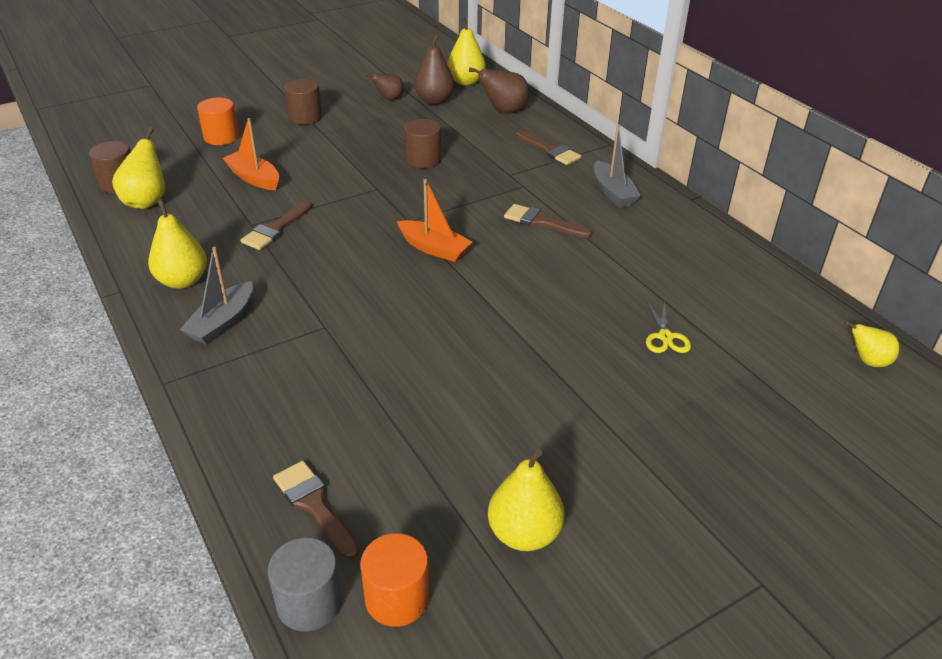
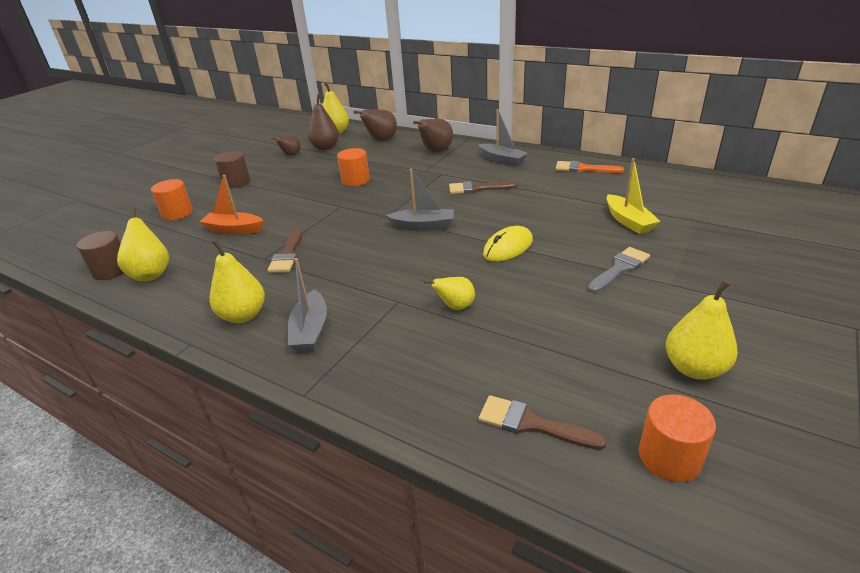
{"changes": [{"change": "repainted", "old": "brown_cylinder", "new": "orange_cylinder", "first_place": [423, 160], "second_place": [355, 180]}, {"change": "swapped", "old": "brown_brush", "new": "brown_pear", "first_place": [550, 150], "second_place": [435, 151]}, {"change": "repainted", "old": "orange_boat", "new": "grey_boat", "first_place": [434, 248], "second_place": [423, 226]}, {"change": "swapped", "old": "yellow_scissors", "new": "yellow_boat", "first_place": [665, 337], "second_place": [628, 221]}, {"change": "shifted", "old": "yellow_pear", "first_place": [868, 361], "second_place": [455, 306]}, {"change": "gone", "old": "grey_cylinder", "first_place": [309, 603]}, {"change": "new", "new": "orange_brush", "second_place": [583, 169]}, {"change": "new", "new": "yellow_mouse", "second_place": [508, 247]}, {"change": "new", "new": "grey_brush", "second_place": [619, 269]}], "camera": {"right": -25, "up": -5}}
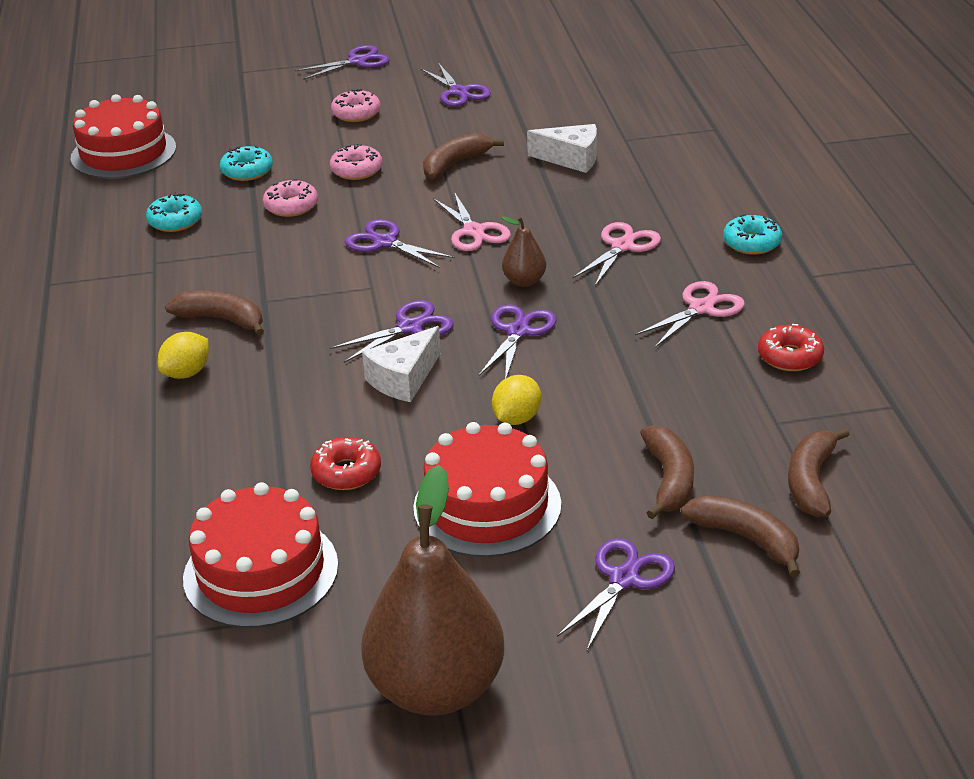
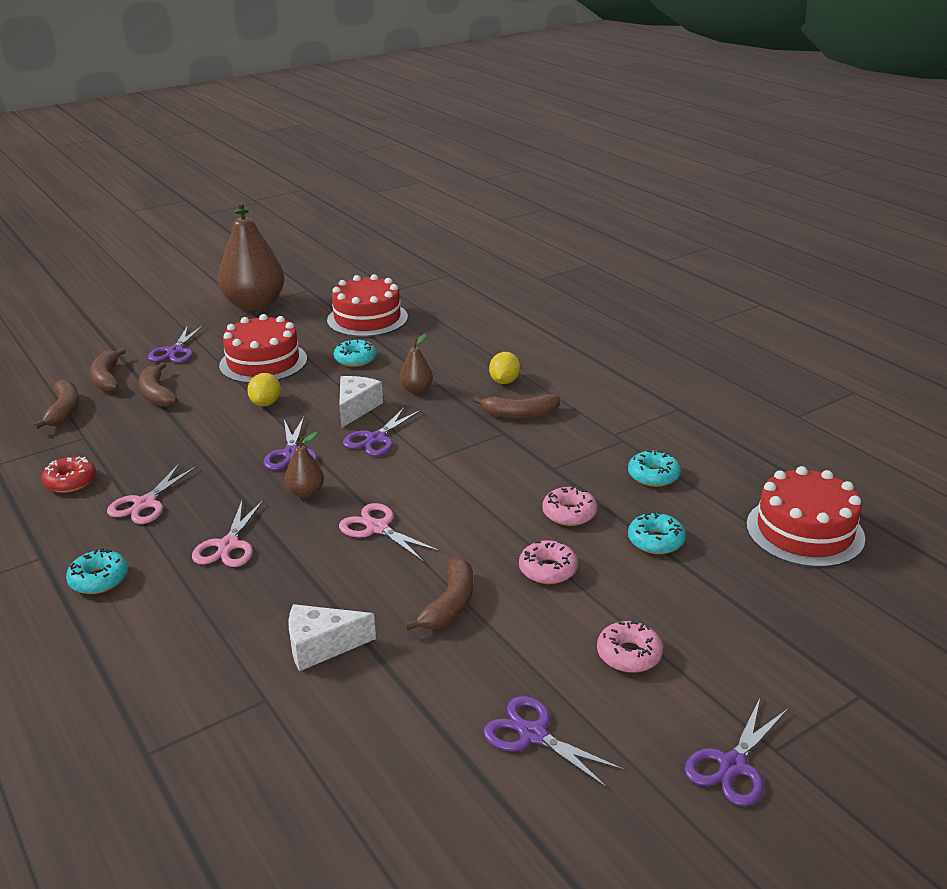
{"changes": [{"change": "gone", "old": "purple_scissors", "first_place": [385, 242]}, {"change": "repainted", "old": "red_donut", "new": "turquoise_donut", "first_place": [346, 472], "second_place": [355, 359]}, {"change": "rotated", "old": "brown_banana", "first_place": [746, 538], "second_place": [107, 378], "degrees": 60}, {"change": "new", "new": "brown_pear", "second_place": [416, 390]}], "camera": {"right": 155, "up": -5}}
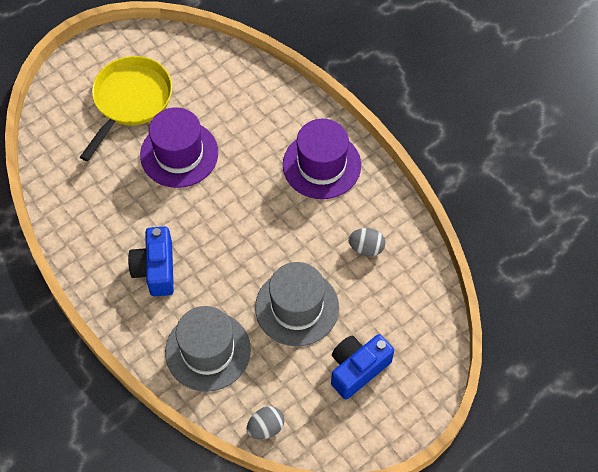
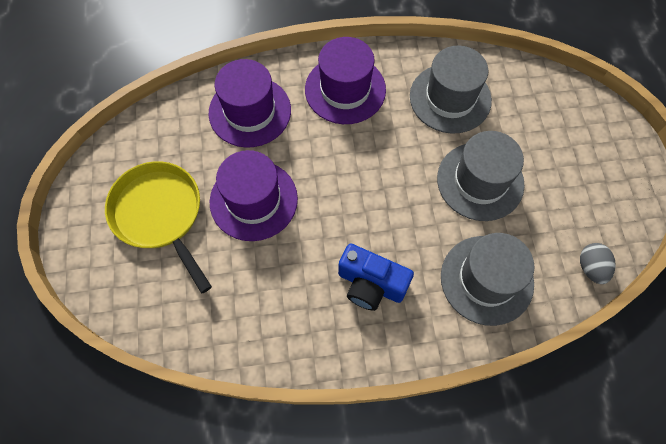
{"changes": [{"change": "swapped", "old": "grey_egg", "new": "grey_hat", "first_place": [366, 248], "second_place": [450, 98]}, {"change": "gone", "old": "blue_camera", "first_place": [357, 369]}, {"change": "new", "new": "purple_hat", "second_place": [250, 111]}], "camera": {"right": -60, "up": 5}}
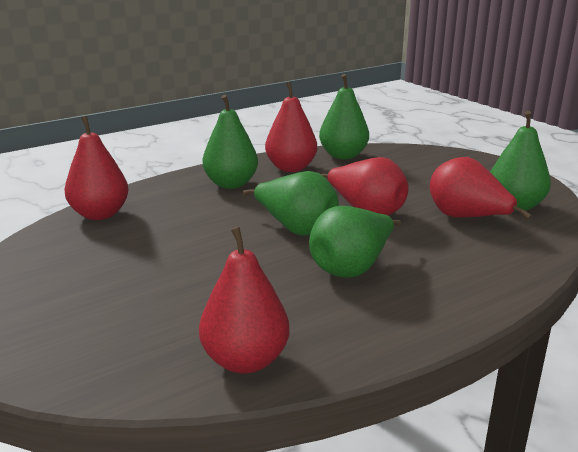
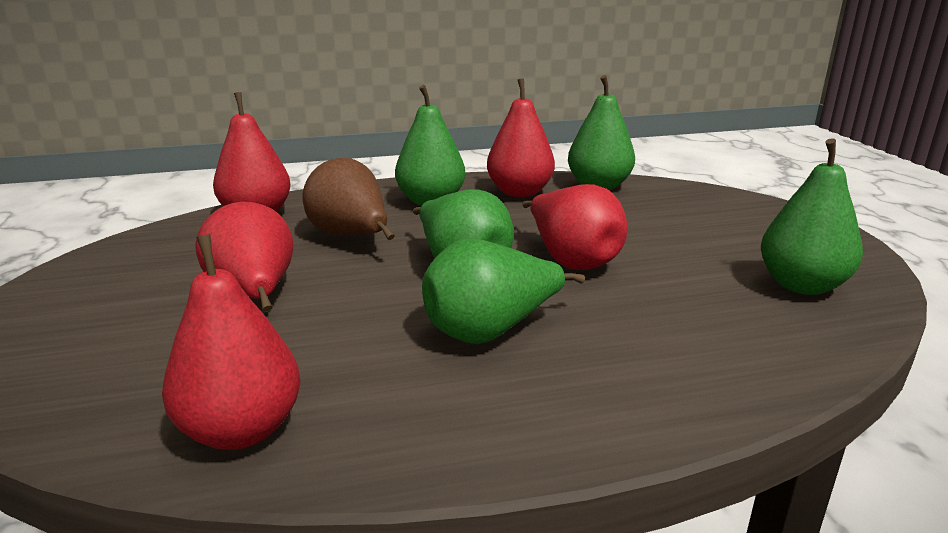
{"changes": [{"change": "shifted", "old": "red_pear", "first_place": [466, 218], "second_place": [254, 295]}, {"change": "new", "new": "brown_pear", "second_place": [351, 237]}], "camera": {"right": 20, "up": 0}}
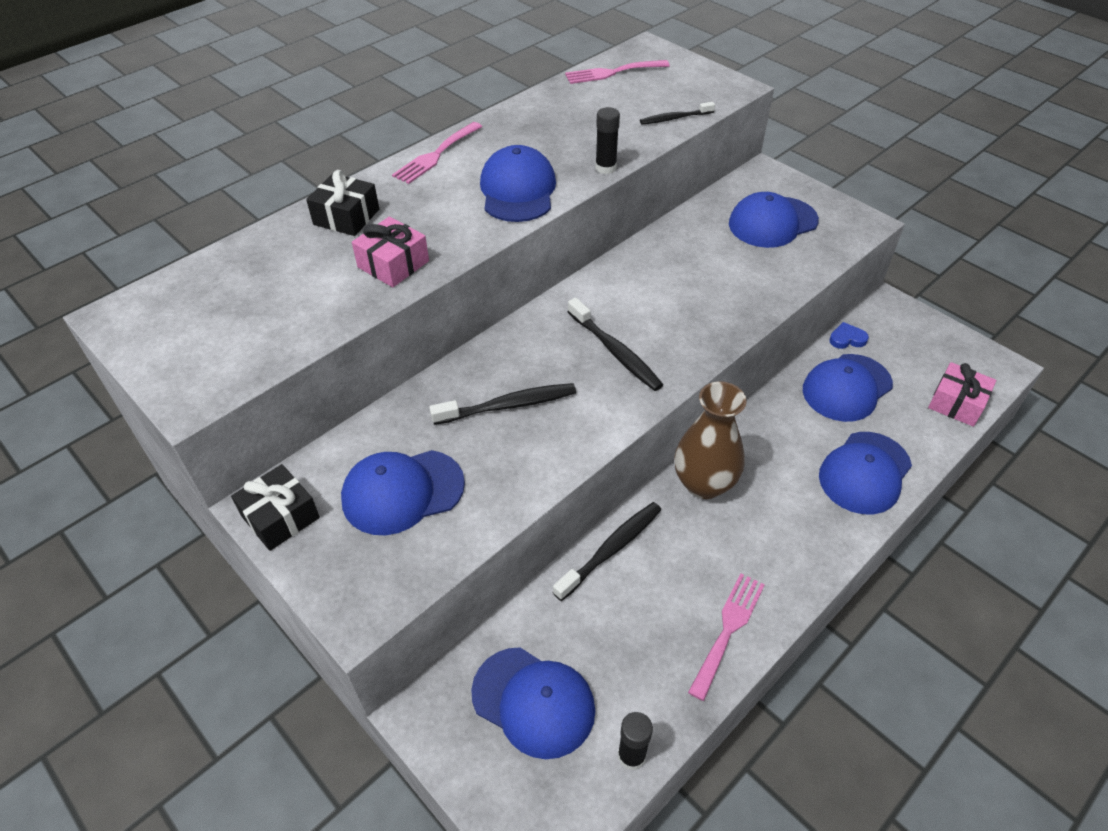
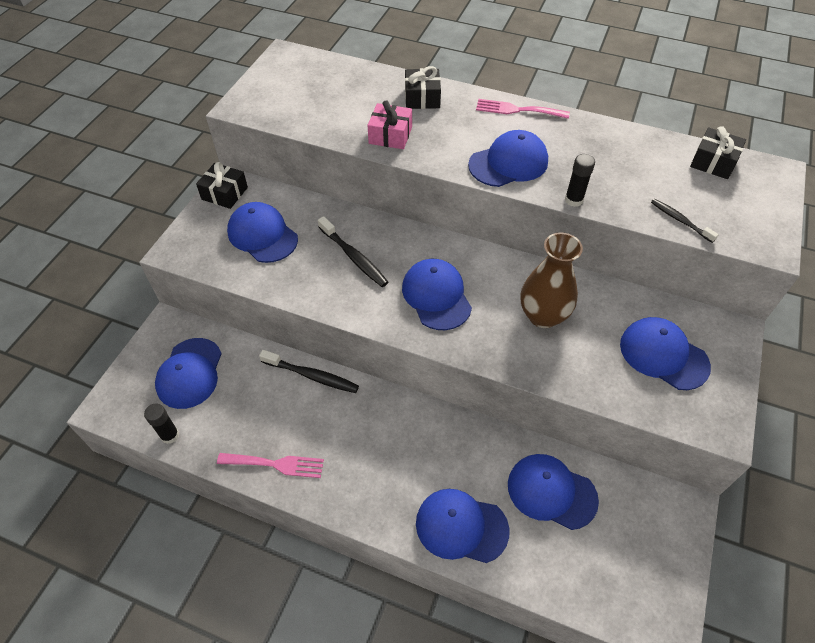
{"changes": [{"change": "swapped", "old": "pink_fork", "new": "black_gift", "first_place": [612, 72], "second_place": [713, 162]}, {"change": "swapped", "old": "black_toothbrush", "new": "blue_cap", "first_place": [615, 351], "second_place": [436, 296]}, {"change": "gone", "old": "blue_heart", "first_place": [847, 339]}, {"change": "gone", "old": "pink_gift", "first_place": [956, 403]}, {"change": "shifted", "old": "brown_vase", "first_place": [704, 483], "second_place": [543, 316]}], "camera": {"right": 65, "up": 5}}
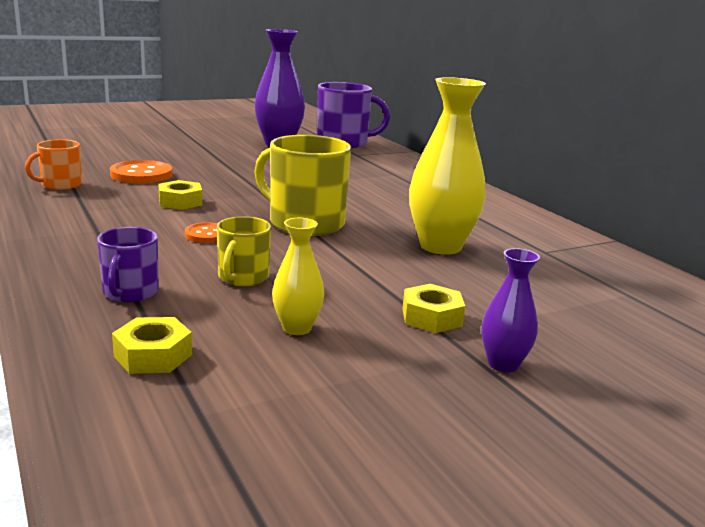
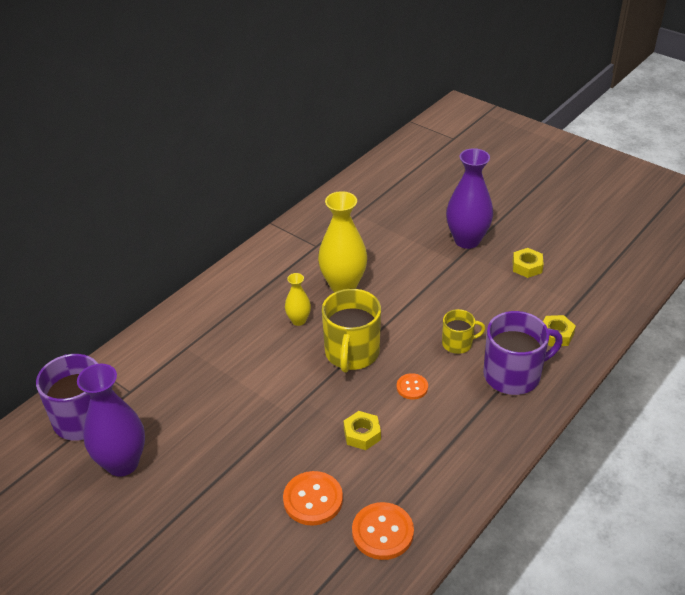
{"changes": [{"change": "swapped", "old": "orange_mug", "new": "orange_button", "first_place": [60, 185], "second_place": [382, 532]}, {"change": "shifted", "old": "yellow_vase", "first_place": [297, 328], "second_place": [298, 320]}, {"change": "scaled", "old": "purple_mug", "first_place": [130, 292], "second_place": [513, 375], "factor": 1.8}, {"change": "scaled", "old": "purple_vase", "first_place": [503, 364], "second_place": [467, 240], "factor": 1.93}, {"change": "shifted", "old": "yellow_nut", "first_place": [431, 317], "second_place": [527, 267]}], "camera": {"right": -110, "up": 20}}
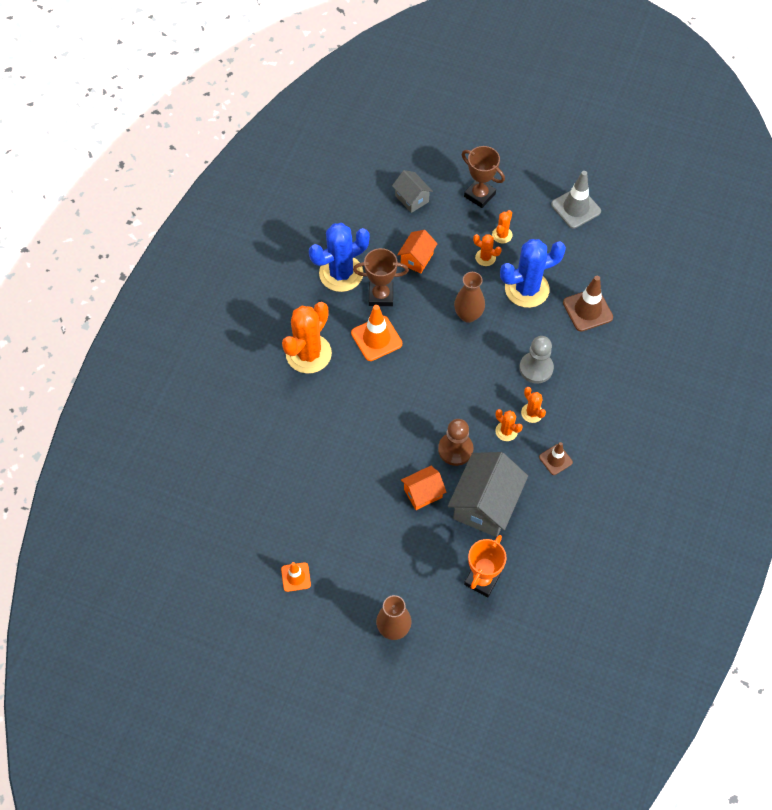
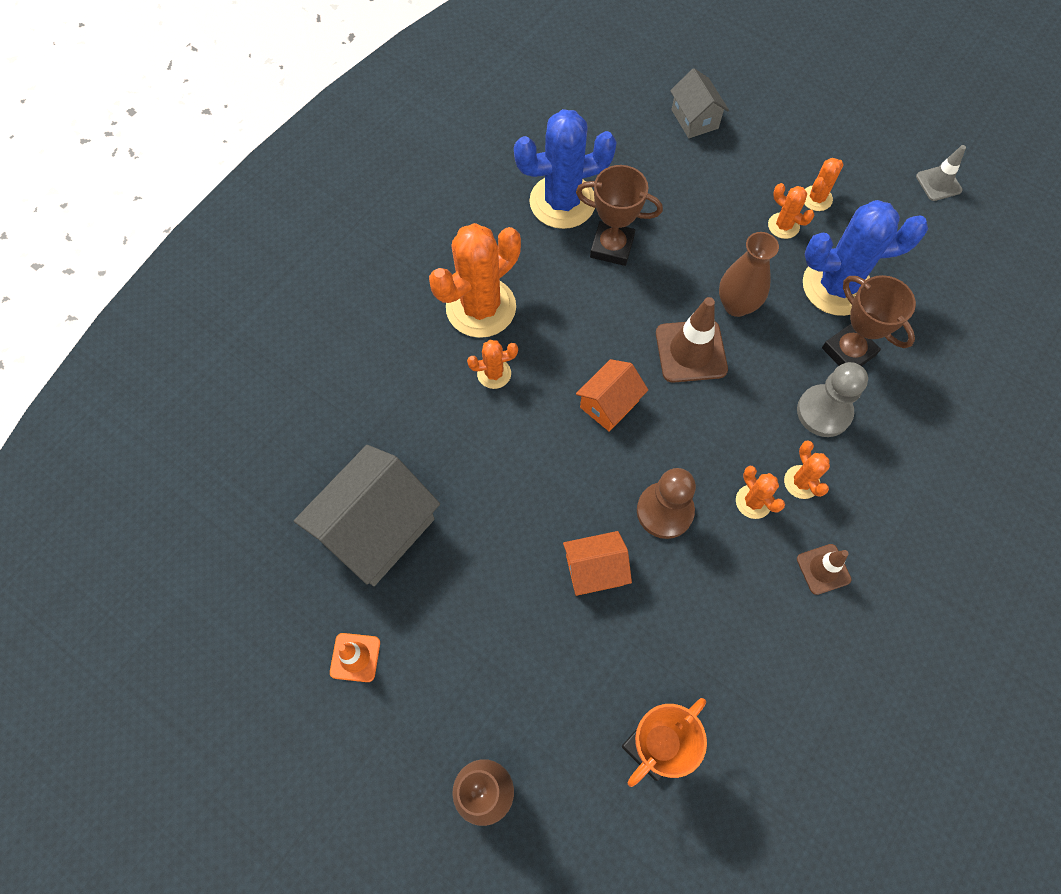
{"changes": [{"change": "shifted", "old": "brown_trophy", "first_place": [479, 195], "second_place": [848, 351]}, {"change": "scaled", "old": "grey_traffic_cone", "first_place": [575, 208], "second_place": [938, 183], "factor": 0.6}, {"change": "shifted", "old": "orange_house", "first_place": [417, 259], "second_place": [609, 404]}, {"change": "shifted", "old": "brown_traffic_cone", "first_place": [587, 310], "second_place": [691, 351]}, {"change": "gone", "old": "orange_traffic_cone", "first_place": [376, 338]}, {"change": "shifted", "old": "grey_house", "first_place": [485, 504], "second_place": [377, 529]}, {"change": "new", "new": "orange_cactus", "second_place": [494, 373]}], "camera": {"right": 15, "up": 5}}
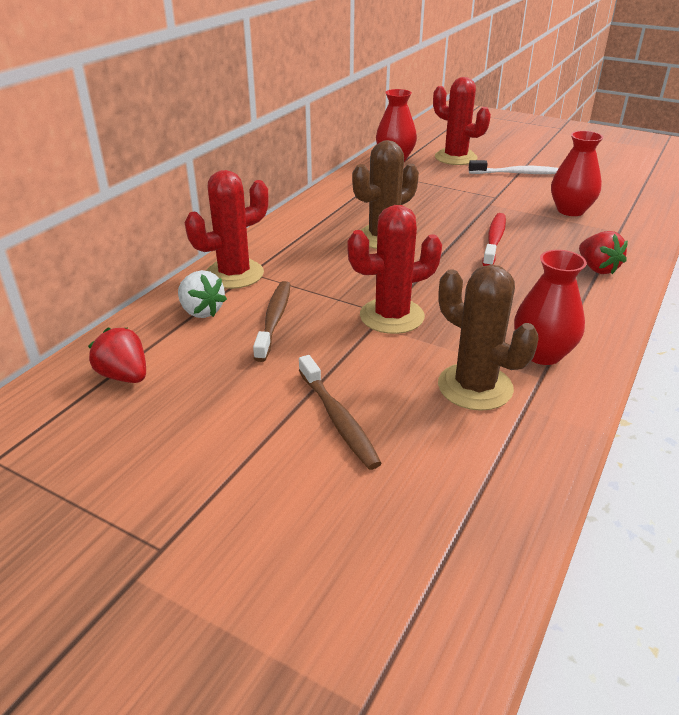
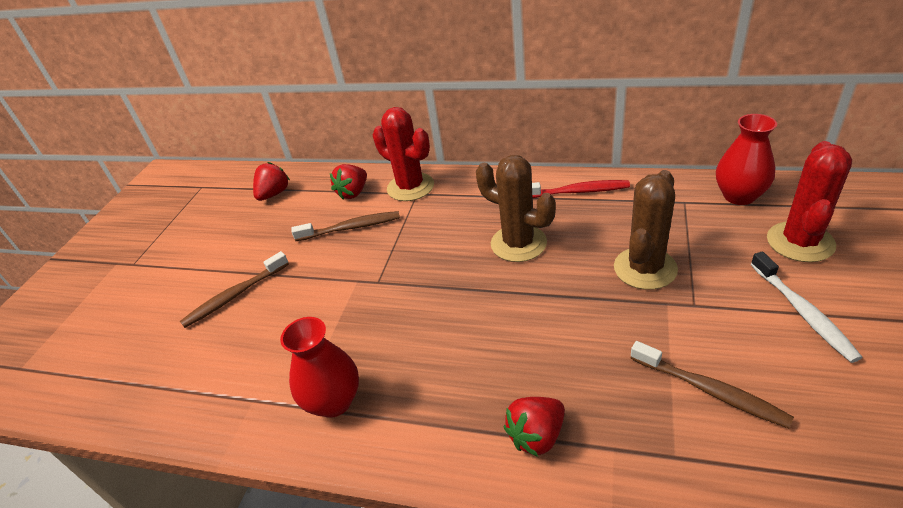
{"changes": [{"change": "swapped", "old": "red_vase", "new": "brown_toothbrush", "first_place": [570, 210], "second_place": [709, 390]}, {"change": "gone", "old": "red_cactus", "first_place": [392, 316]}, {"change": "shifted", "old": "red_toothbrush", "first_place": [494, 240], "second_place": [576, 192]}, {"change": "shifted", "old": "brown_cactus", "first_place": [475, 387], "second_place": [645, 268]}, {"change": "repainted", "old": "white_strawberry", "new": "red_strawberry", "first_place": [201, 311], "second_place": [353, 193]}], "camera": {"right": 80, "up": 5}}
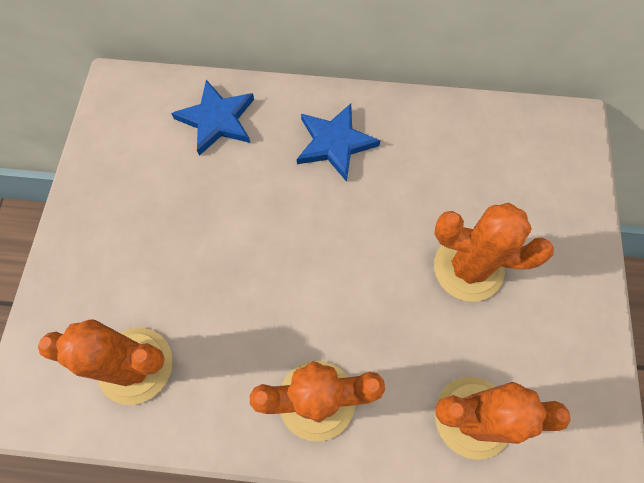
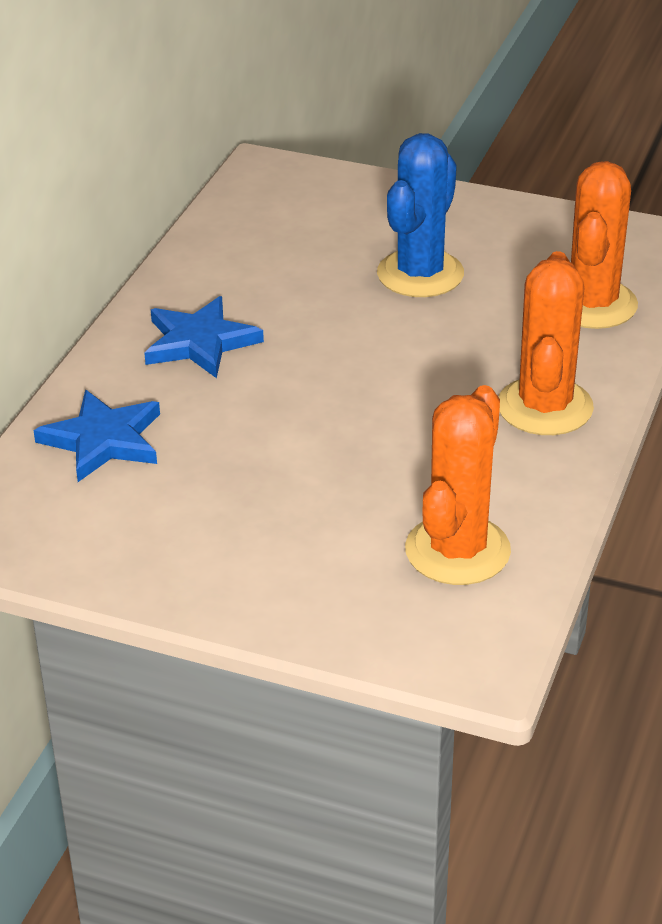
{"changes": [{"change": "repainted", "old": "orange_cactus", "new": "blue_cactus", "first_place": [468, 268], "second_place": [420, 274]}], "camera": {"right": -75, "up": -30}}
